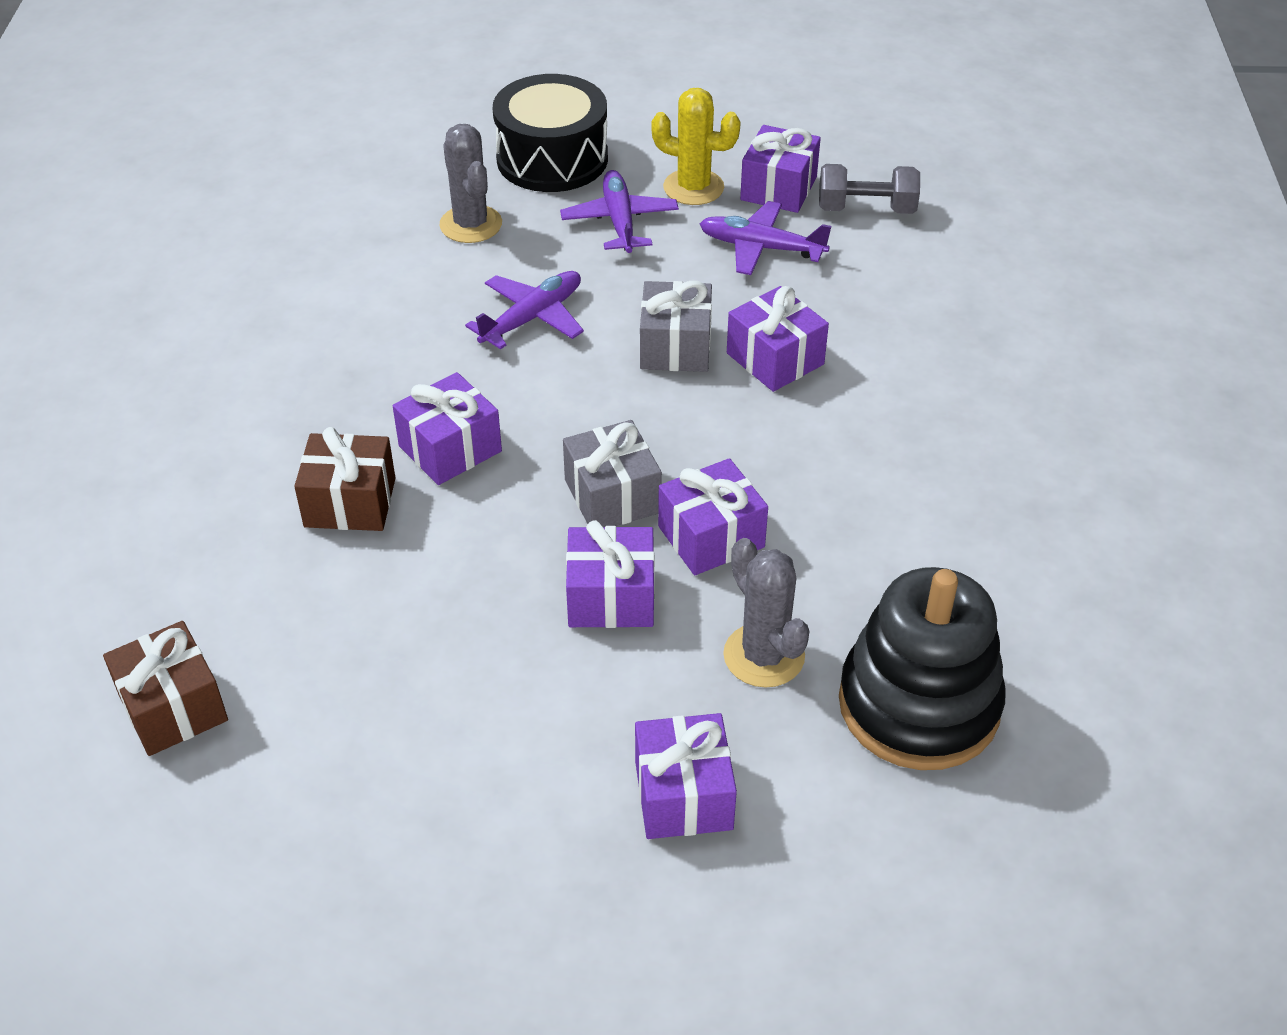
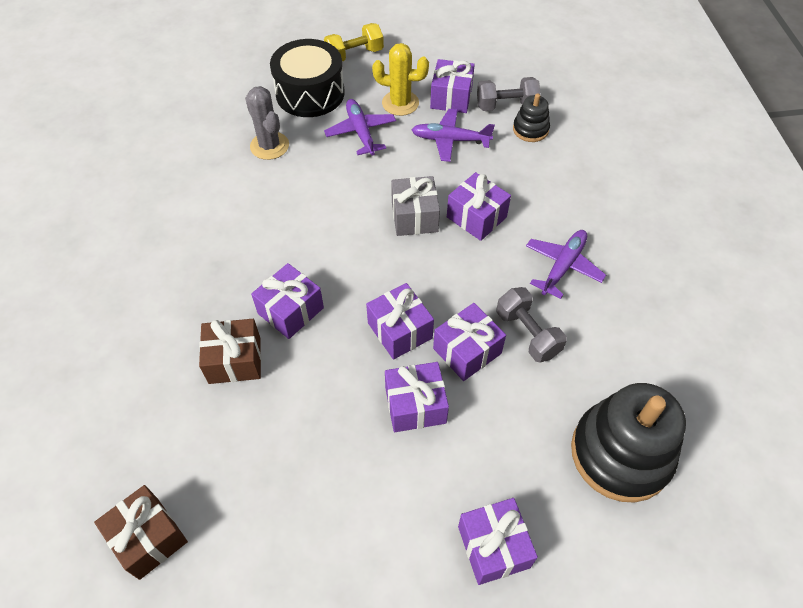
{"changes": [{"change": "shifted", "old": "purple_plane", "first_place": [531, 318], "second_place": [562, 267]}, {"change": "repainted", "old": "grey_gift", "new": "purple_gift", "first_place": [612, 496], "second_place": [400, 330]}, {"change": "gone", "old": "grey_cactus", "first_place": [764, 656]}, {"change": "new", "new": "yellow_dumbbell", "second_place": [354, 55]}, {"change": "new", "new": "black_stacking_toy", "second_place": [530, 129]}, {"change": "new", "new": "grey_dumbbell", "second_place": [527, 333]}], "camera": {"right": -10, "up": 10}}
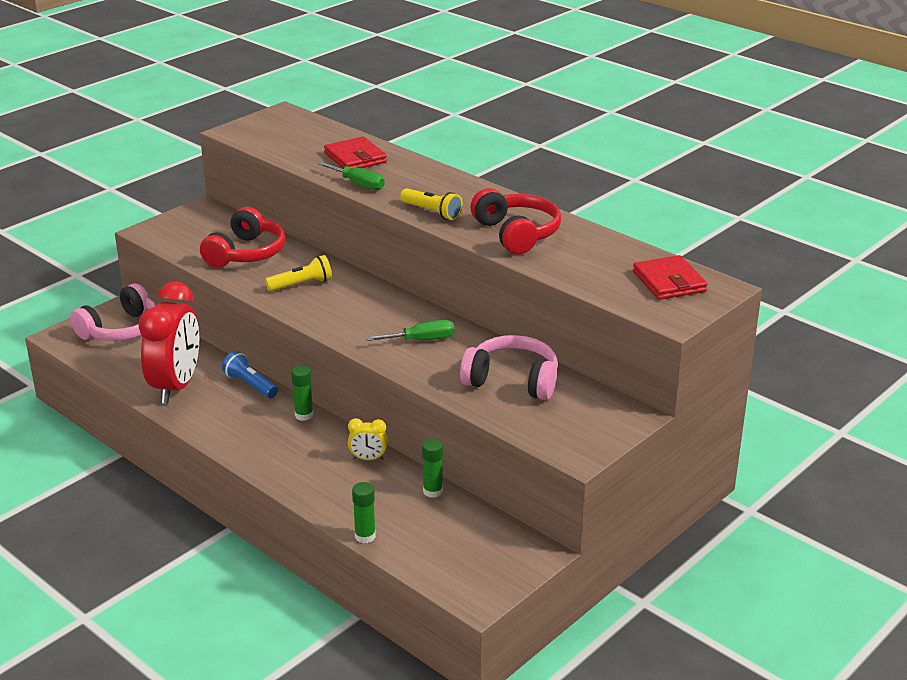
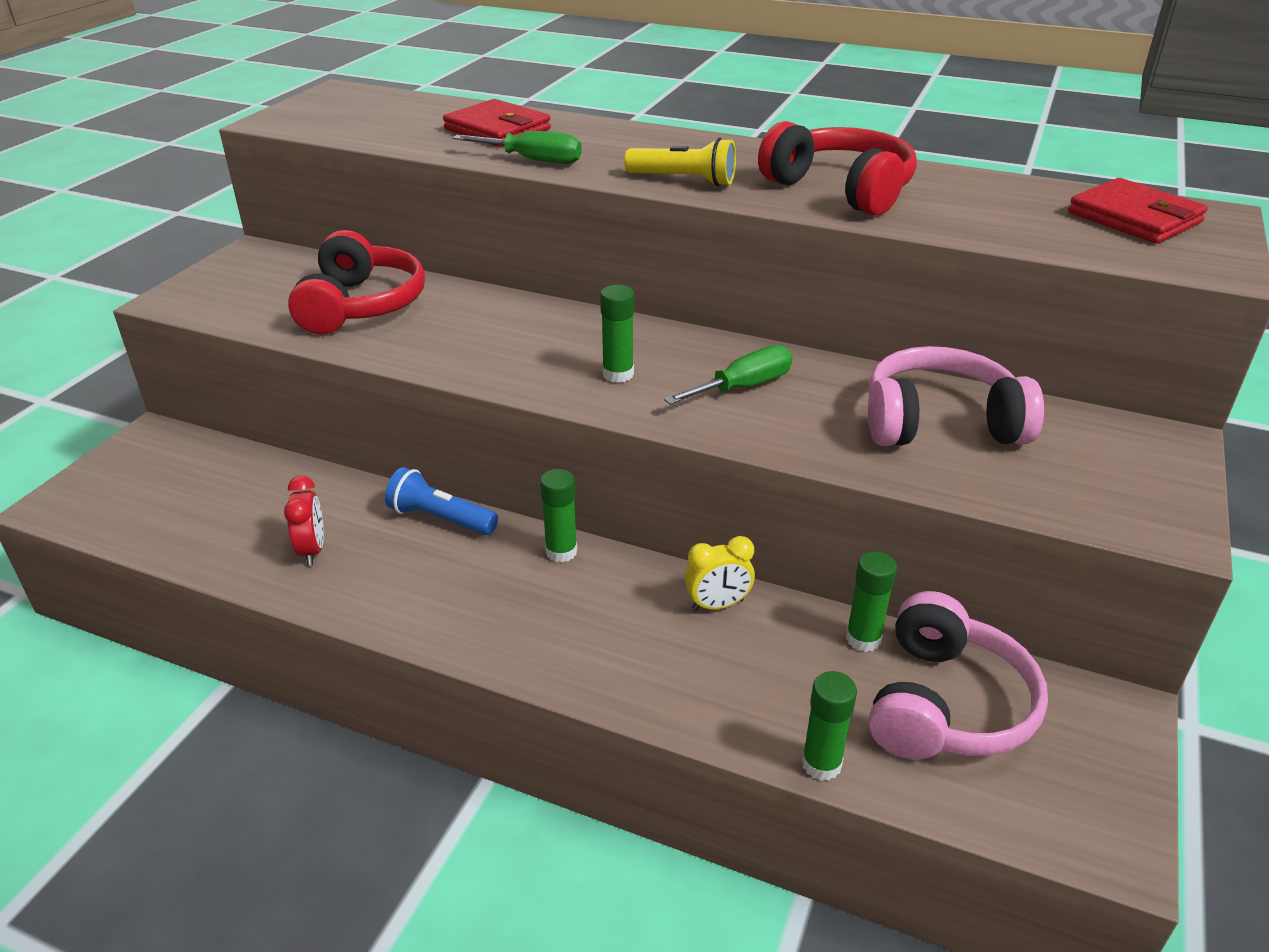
{"changes": [{"change": "gone", "old": "yellow_flashlight", "first_place": [302, 285]}, {"change": "scaled", "old": "red_clock", "first_place": [176, 386], "second_place": [312, 550], "factor": 0.42}, {"change": "shifted", "old": "pink_headphones", "first_place": [121, 330], "second_place": [946, 704]}, {"change": "new", "new": "green_glue_stick", "second_place": [618, 374]}], "camera": {"right": -20, "up": 5}}
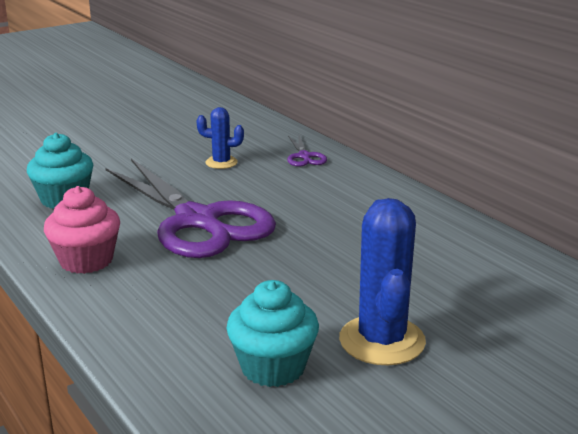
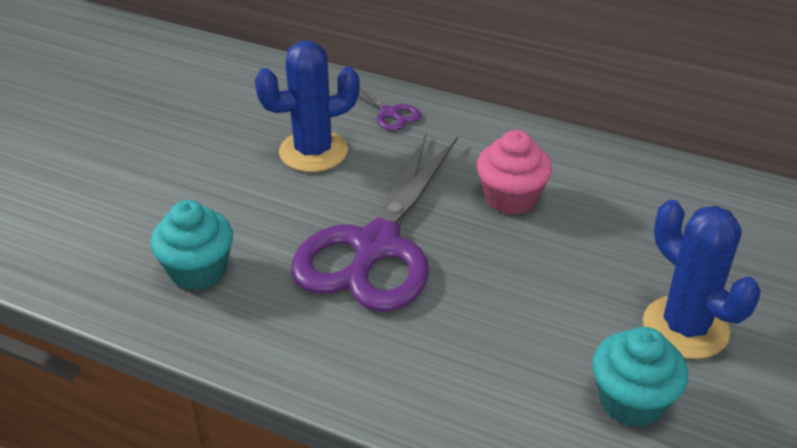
{"changes": [{"change": "scaled", "old": "blue_cactus", "first_place": [221, 162], "second_place": [313, 151], "factor": 1.81}, {"change": "rotated", "old": "purple_scissors", "first_place": [197, 221], "second_place": [376, 246], "degrees": 90}, {"change": "shifted", "old": "pink_cupcake", "first_place": [86, 260], "second_place": [511, 198]}], "camera": {"right": -30, "up": 15}}
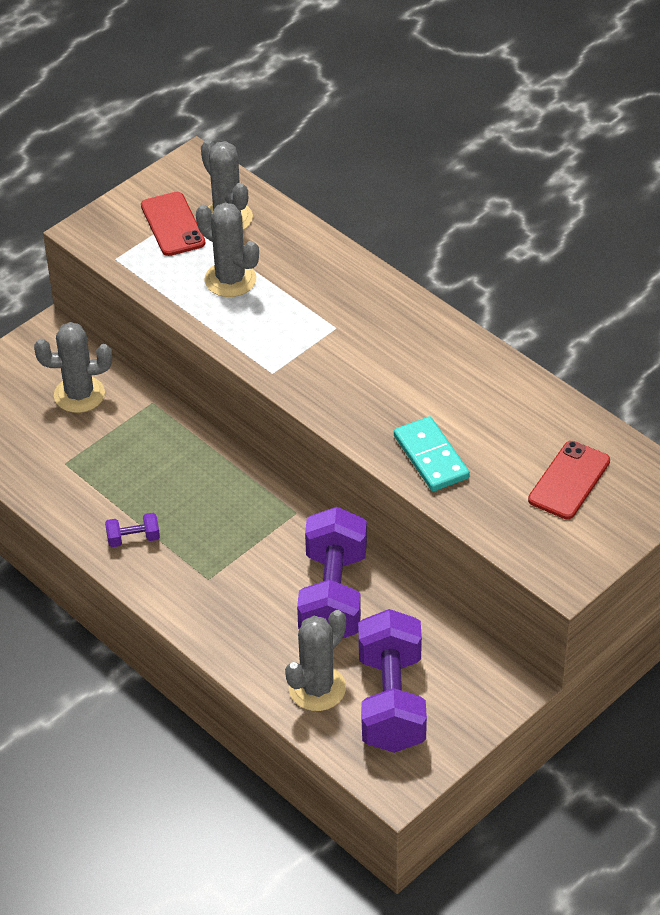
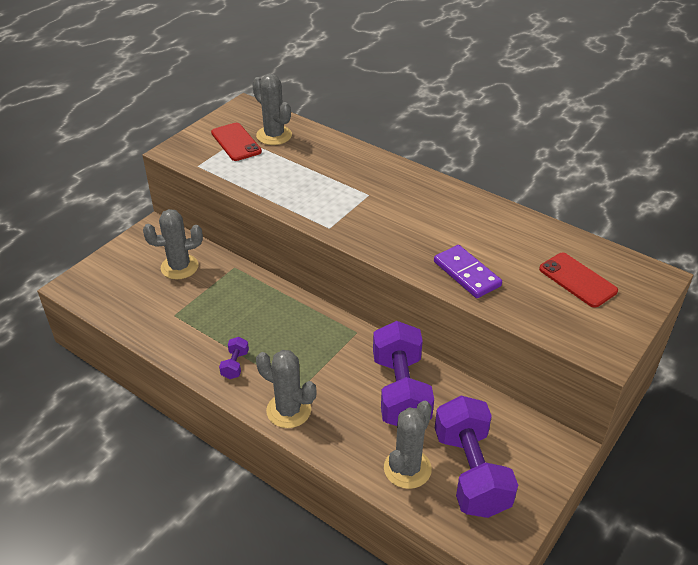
{"changes": [{"change": "shifted", "old": "grey_cactus", "first_place": [230, 280], "second_place": [288, 410]}, {"change": "repainted", "old": "turquoise_domino", "new": "purple_domino", "first_place": [431, 457], "second_place": [467, 274]}, {"change": "rotated", "old": "red_phone", "first_place": [569, 480], "second_place": [577, 280], "degrees": -60}, {"change": "rotated", "old": "purple_dumbbell", "first_place": [133, 539], "second_place": [235, 365], "degrees": -60}], "camera": {"right": -10, "up": -5}}
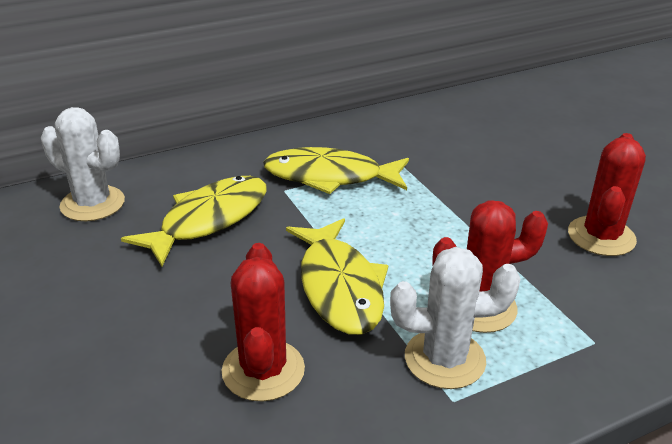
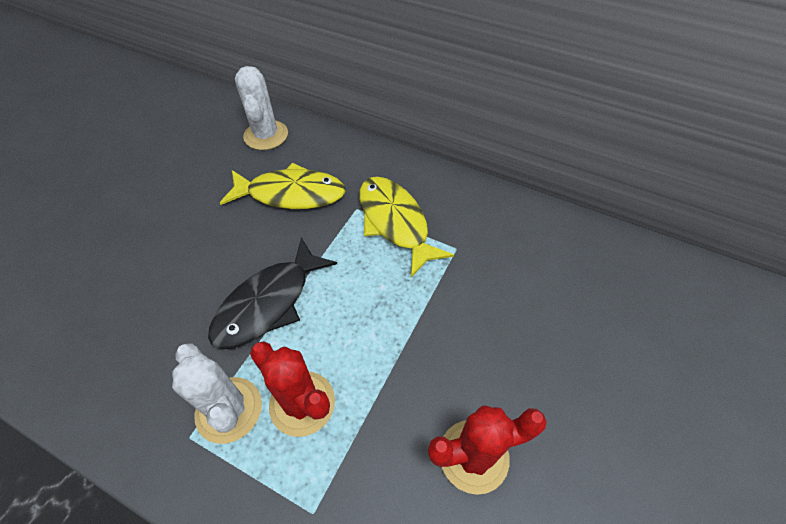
{"changes": [{"change": "repainted", "old": "yellow_fish", "new": "black_fish", "first_place": [339, 287], "second_place": [269, 303]}, {"change": "gone", "old": "red_cactus", "first_place": [263, 370]}], "camera": {"right": 55, "up": 20}}
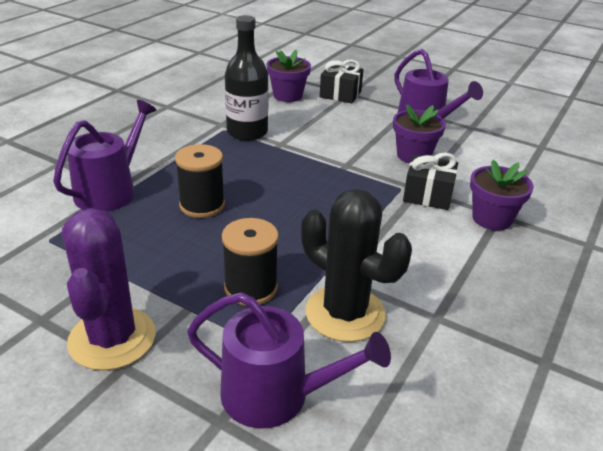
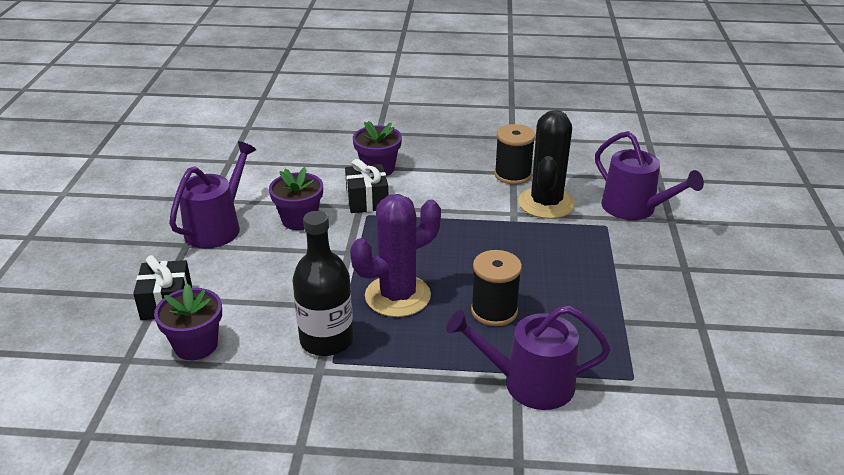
{"changes": [{"change": "shifted", "old": "purple_cactus", "first_place": [112, 338], "second_place": [397, 296]}, {"change": "shifted", "old": "black_spool", "first_place": [251, 288], "second_place": [512, 175]}, {"change": "rotated", "old": "purple_watering_can", "first_place": [275, 395], "second_place": [634, 208], "degrees": 150}], "camera": {"right": -115, "up": 0}}
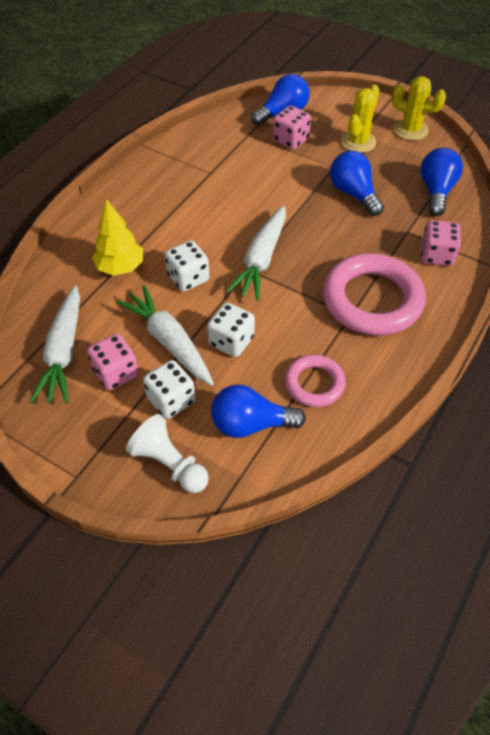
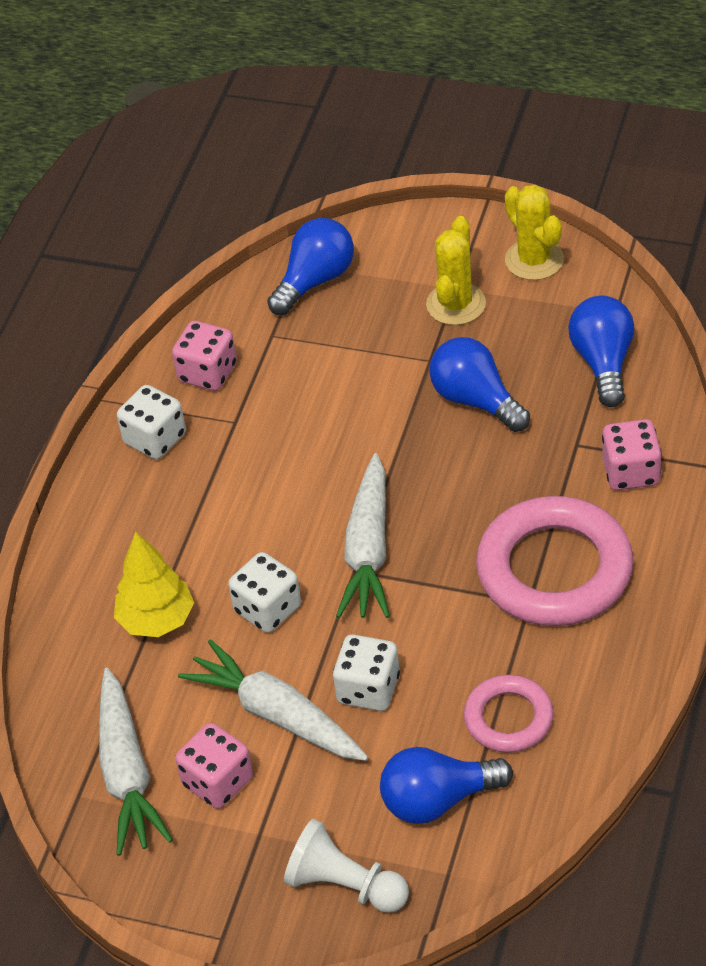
{"changes": [{"change": "rotated", "old": "yellow_cactus", "first_place": [410, 130], "second_place": [534, 260], "degrees": 45}, {"change": "shifted", "old": "pink_dice", "first_place": [291, 140], "second_place": [208, 373]}, {"change": "shifted", "old": "white_dice", "first_place": [171, 400], "second_place": [155, 439]}], "camera": {"right": -10, "up": -5}}
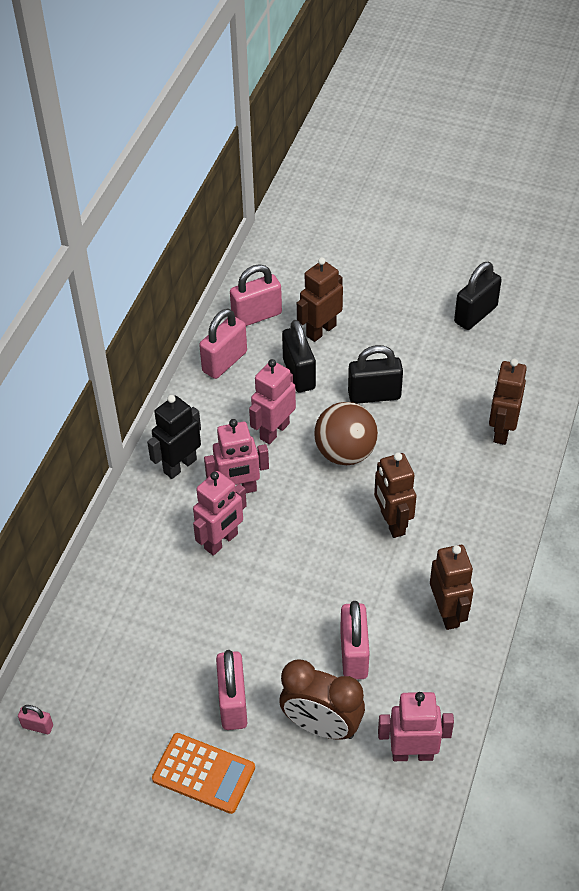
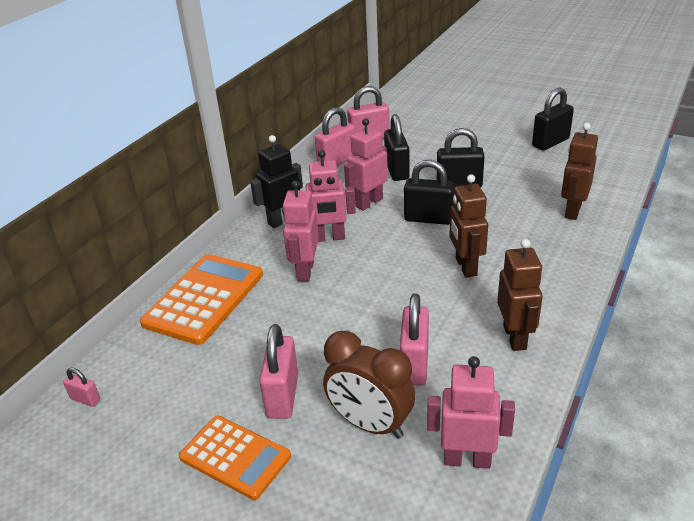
{"changes": [{"change": "gone", "old": "brown_robot", "first_place": [321, 330]}, {"change": "swapped", "old": "brown_ball", "new": "black_padlock", "first_place": [345, 453], "second_place": [428, 219]}, {"change": "rotated", "old": "pink_robot", "first_place": [221, 541], "second_place": [305, 271], "degrees": 135}, {"change": "new", "new": "orange_calculator", "second_place": [204, 299]}], "camera": {"right": 10, "up": -15}}
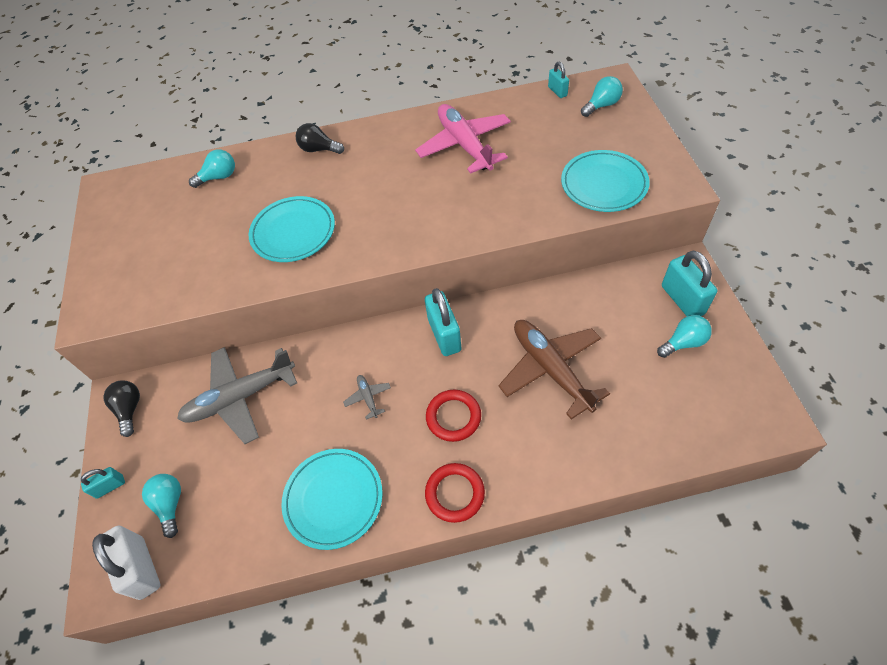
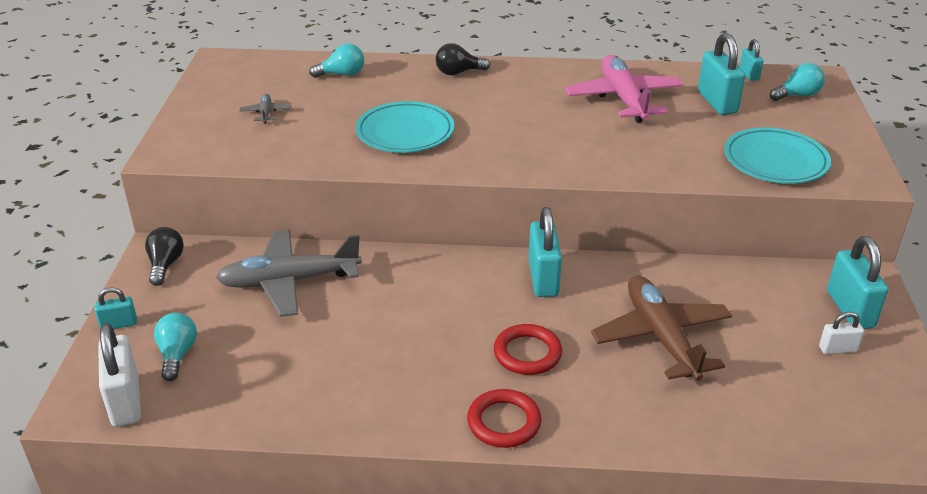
{"changes": [{"change": "rotated", "old": "black_light_bulb", "first_place": [319, 149], "second_place": [458, 72], "degrees": -45}, {"change": "swapped", "old": "turquoise_light_bulb", "new": "white_padlock", "first_place": [683, 343], "second_place": [837, 349]}, {"change": "shifted", "old": "grey_plane", "first_place": [368, 397], "second_place": [266, 113]}, {"change": "gone", "old": "turquoise_plate", "first_place": [333, 499]}, {"change": "new", "new": "turquoise_padlock", "second_place": [717, 102]}], "camera": {"right": 10, "up": -20}}
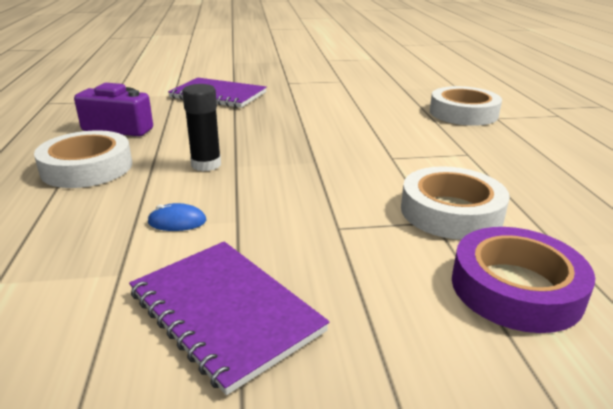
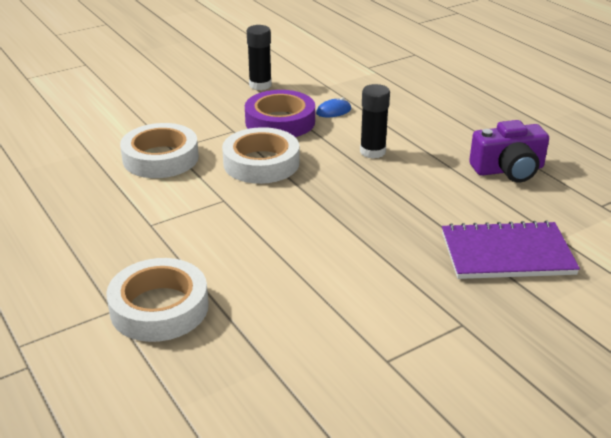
{"changes": [{"change": "shifted", "old": "white_tape", "first_place": [87, 167], "second_place": [261, 163]}, {"change": "shifted", "old": "purple_tape", "first_place": [516, 288], "second_place": [280, 121]}, {"change": "swapped", "old": "purple_notebook", "new": "black_glue_stick", "first_place": [225, 312], "second_place": [260, 85]}], "camera": {"right": 155, "up": 5}}
